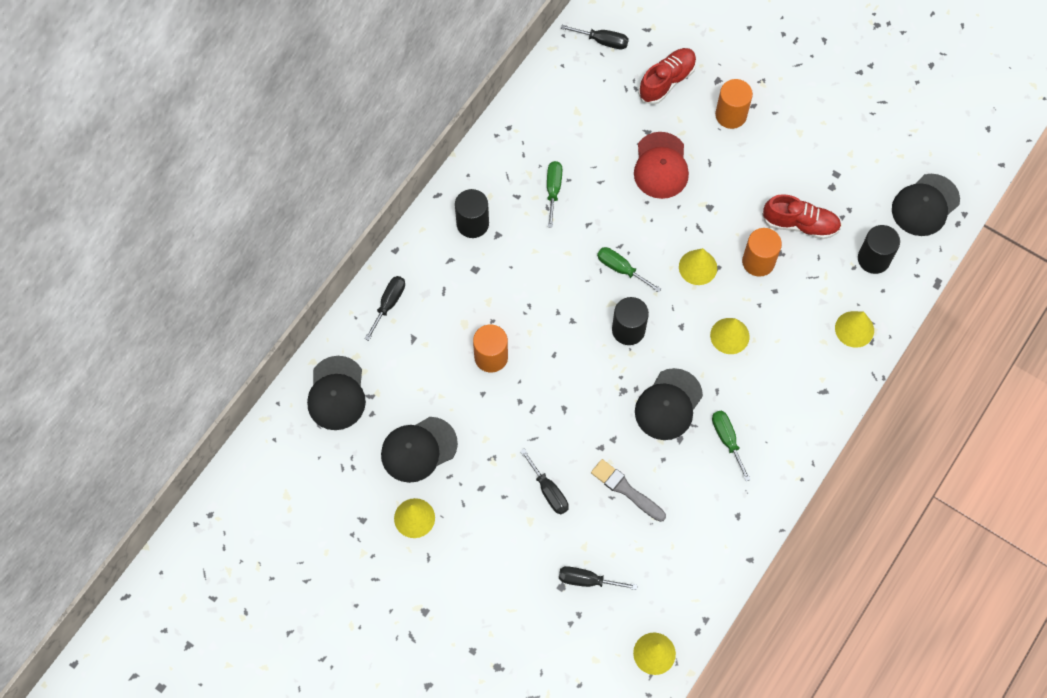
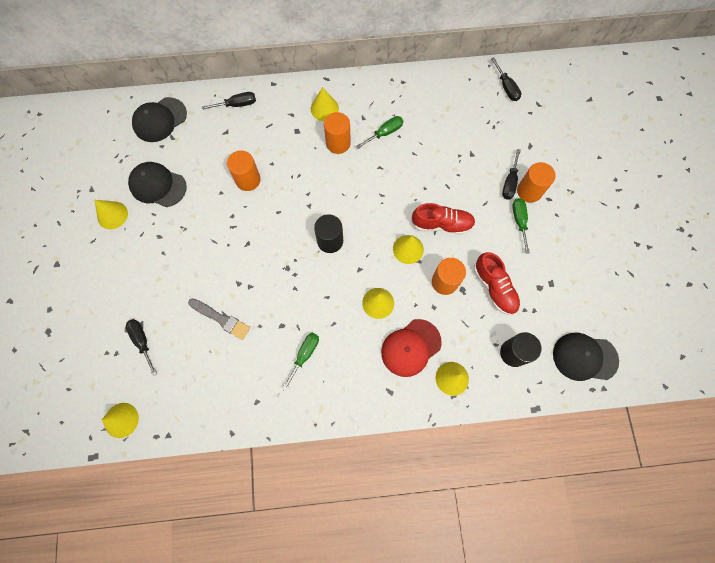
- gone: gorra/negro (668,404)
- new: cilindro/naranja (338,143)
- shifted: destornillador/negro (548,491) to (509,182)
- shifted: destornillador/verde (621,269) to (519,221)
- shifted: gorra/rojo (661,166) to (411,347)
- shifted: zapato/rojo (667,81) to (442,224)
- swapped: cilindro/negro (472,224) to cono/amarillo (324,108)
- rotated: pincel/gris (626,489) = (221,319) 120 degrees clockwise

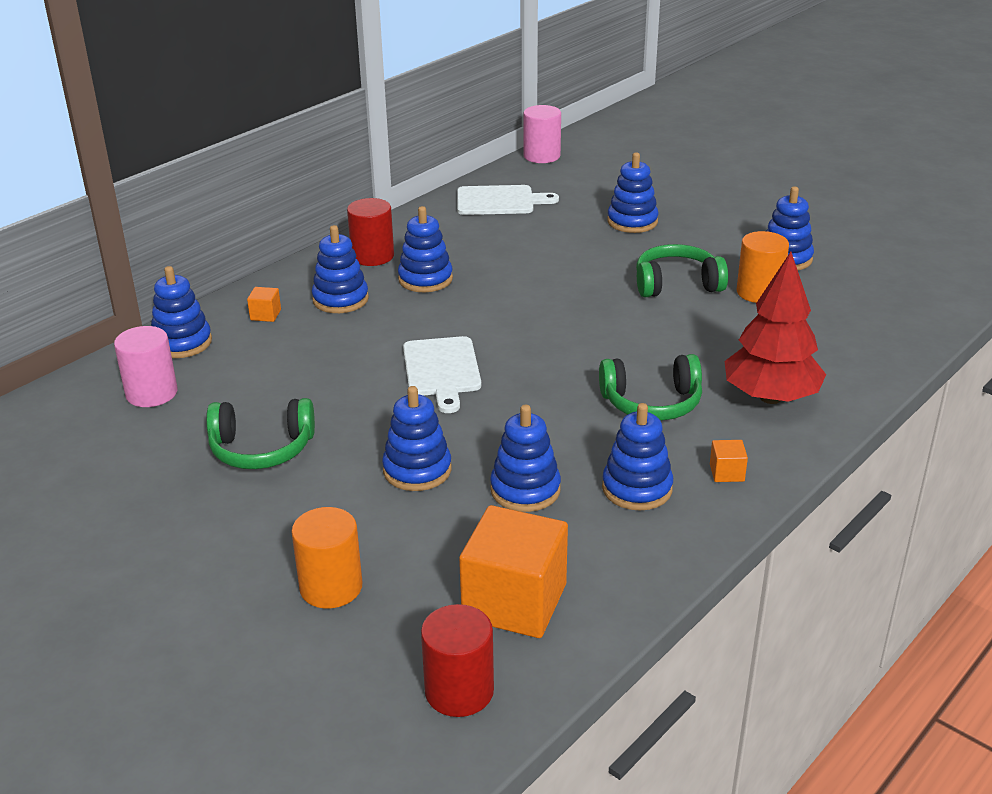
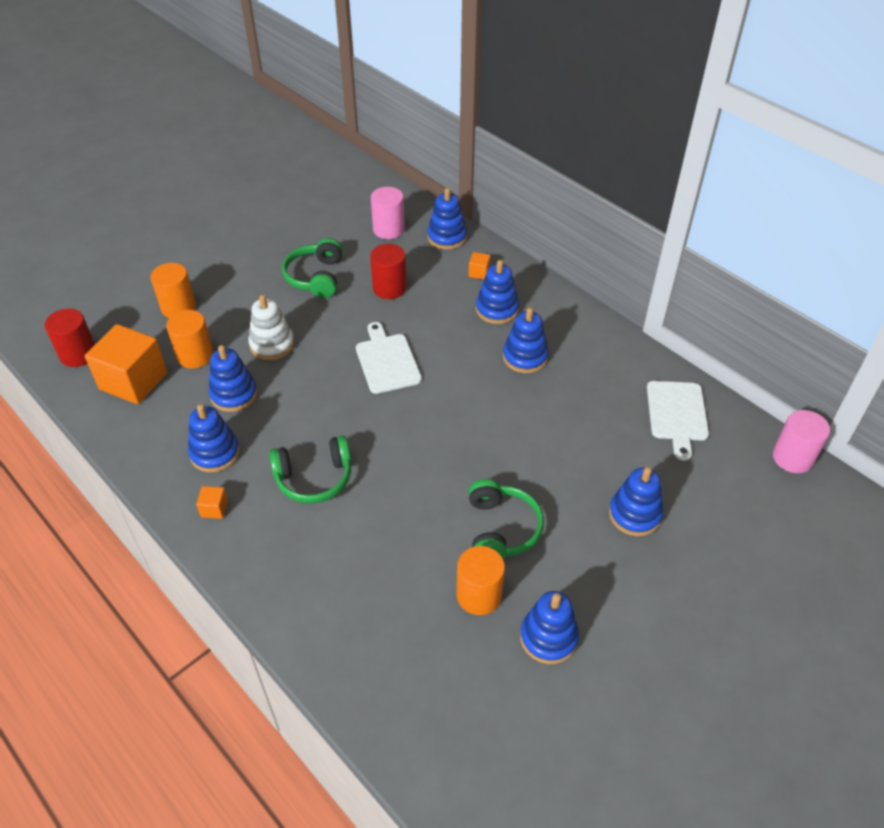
- gone: árbol/rojo (770,397)
- new: cilindro/naranja (195,355)
- shifted: cilindro/rojo (372,256) to (389,288)
- repainted: juguete apilable/azul (417,470) to juguete apilable/blanco (272,344)
- rotated: tabla de cortar/blanco (442,370) = (387,361) 75 degrees clockwise
- rotated: auriculares/verde (652,403) = (314,478) 105 degrees counterclockwise

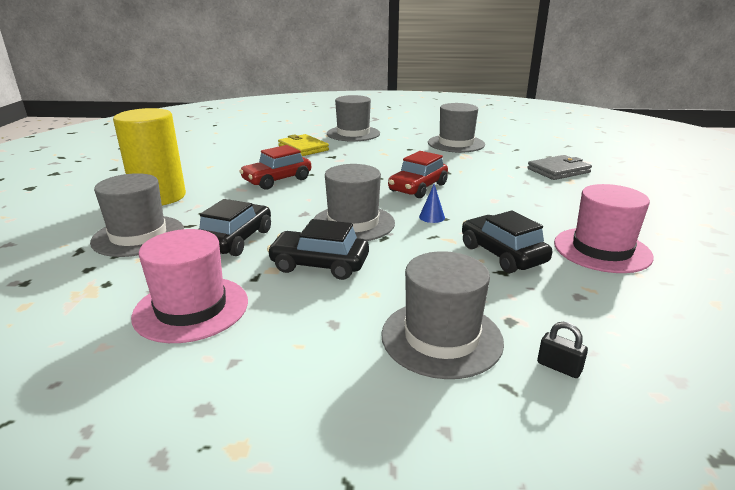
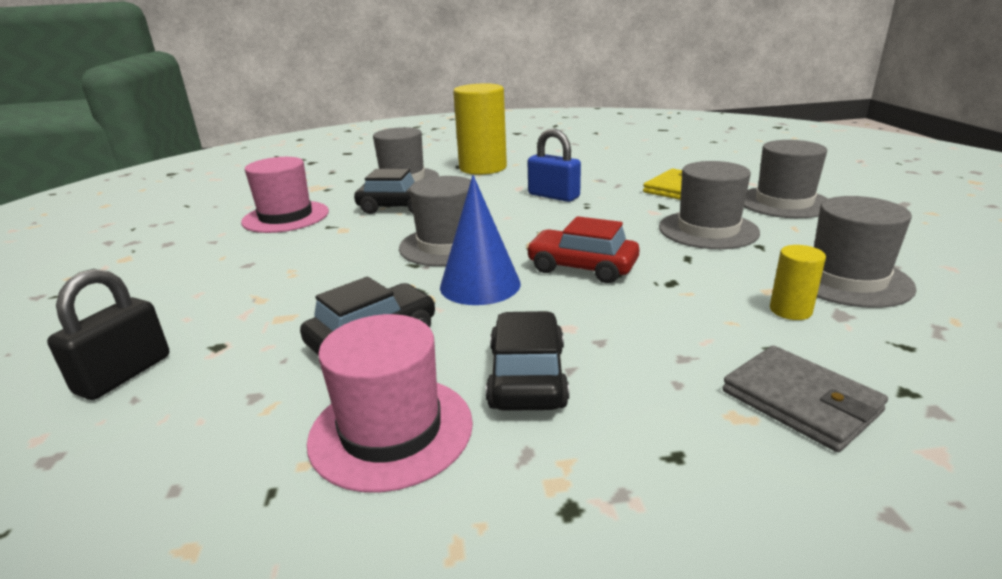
- new: cilindro/amarillo (790,310)
- shifted: coche/negro (319,265) to (527,377)
- shifted: sombrero/gris (441,337) to (708,230)
- swapped: coche/rojo (277,180) to candado/azul (553,196)
- scaled: cono/azul (432,217) = (480,285) x2.27
- scaled: candado/negro (559,367) = (124,374) x1.99

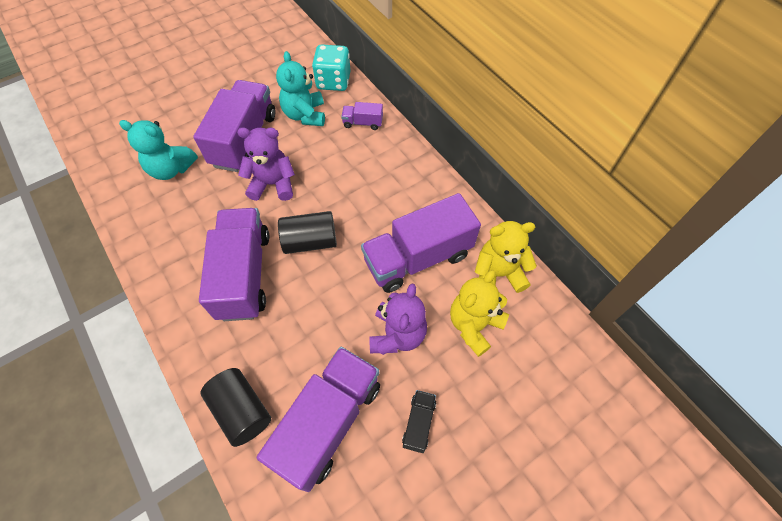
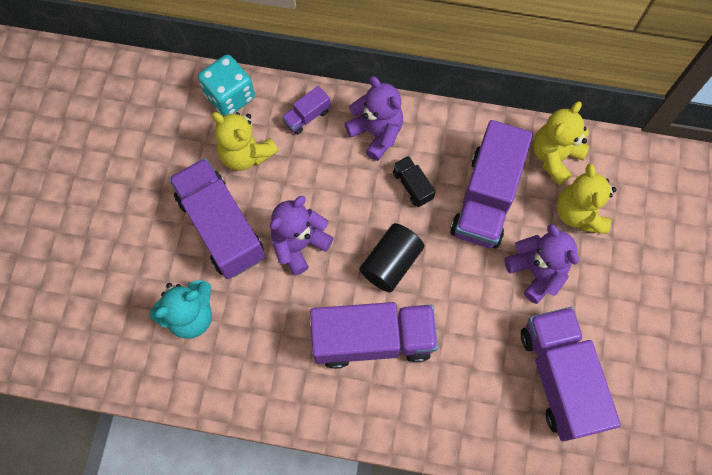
- gone: cilindro/negro (241,410)
- new: osito/morado (376,133)
- shifted: camión/negro (418,423) to (412,186)
- repainted: osito/turquesa (305,115) to osito/amarillo (246,154)
- rotated: camión/morado (244,274) = (373,339) 135 degrees clockwise

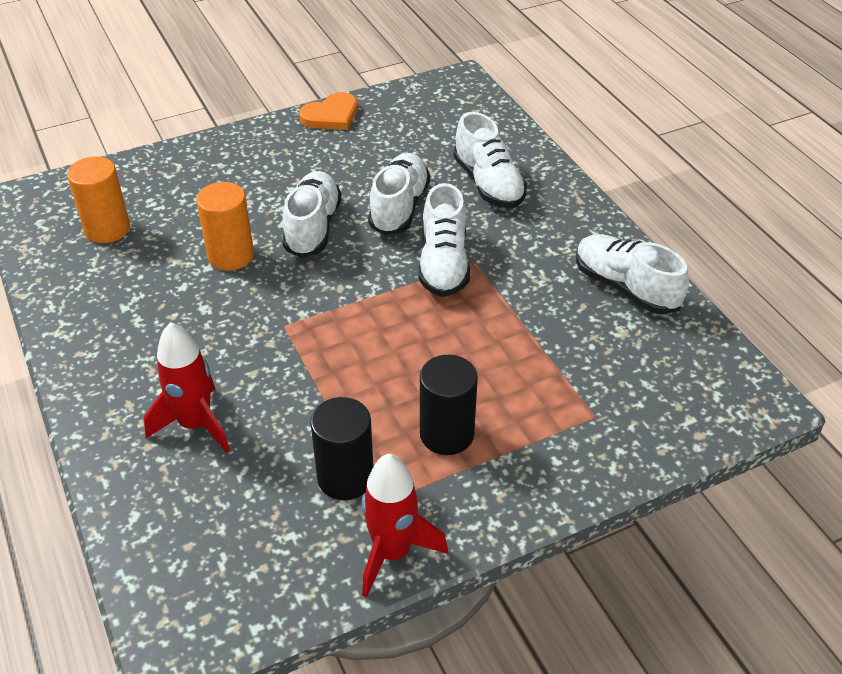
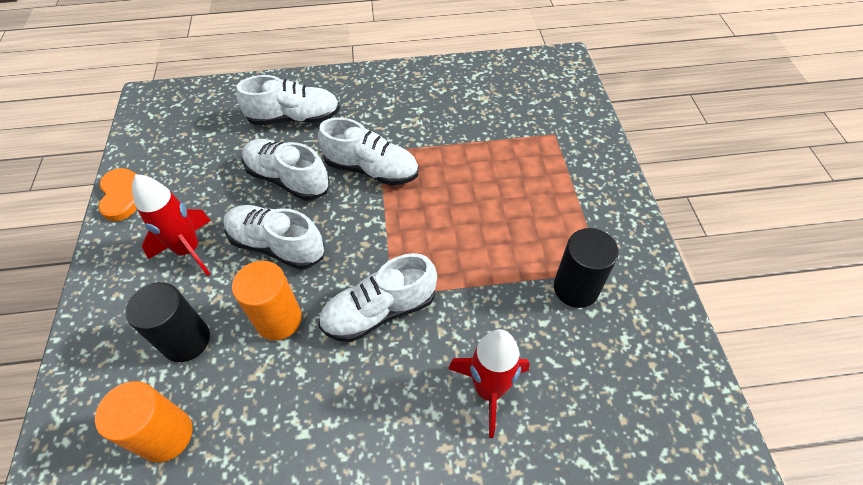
- shifted: cohete/rojo (392,552) to (189,250)
- shifted: cilindro/negro (446,434) to (186,340)
- shifted: zapato/blanco (625,287) to (379,311)

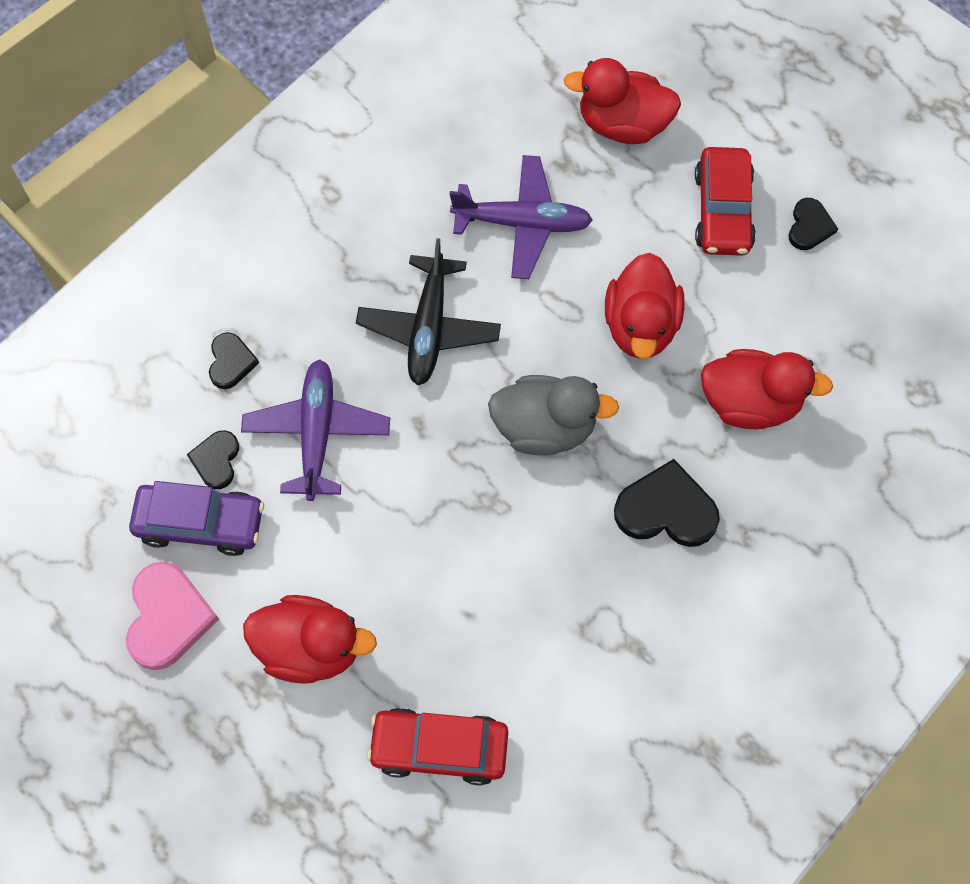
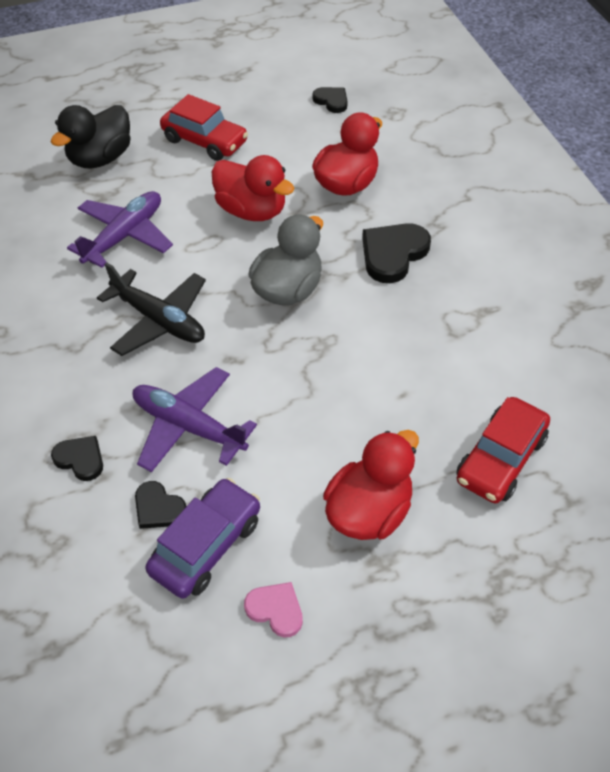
- shifted: corazón/negro (809,226) to (331,101)
- repainted: pato/rojo (622,124) to pato/negro (101,158)
- scaled: corazón/rosa (168,617) = (276,610) x0.59

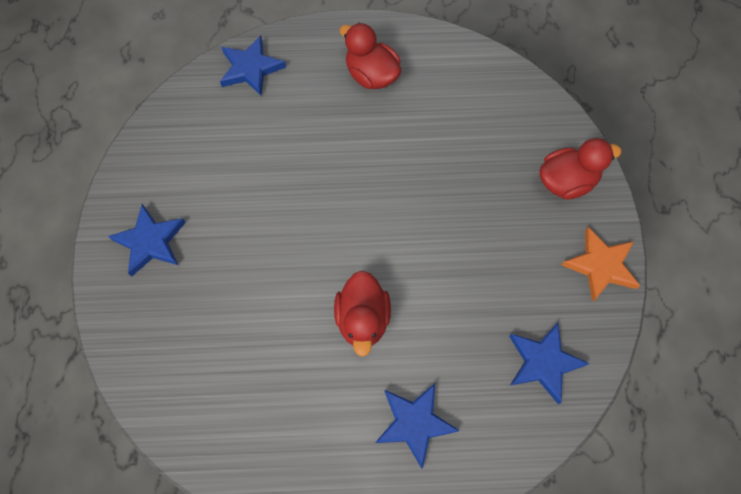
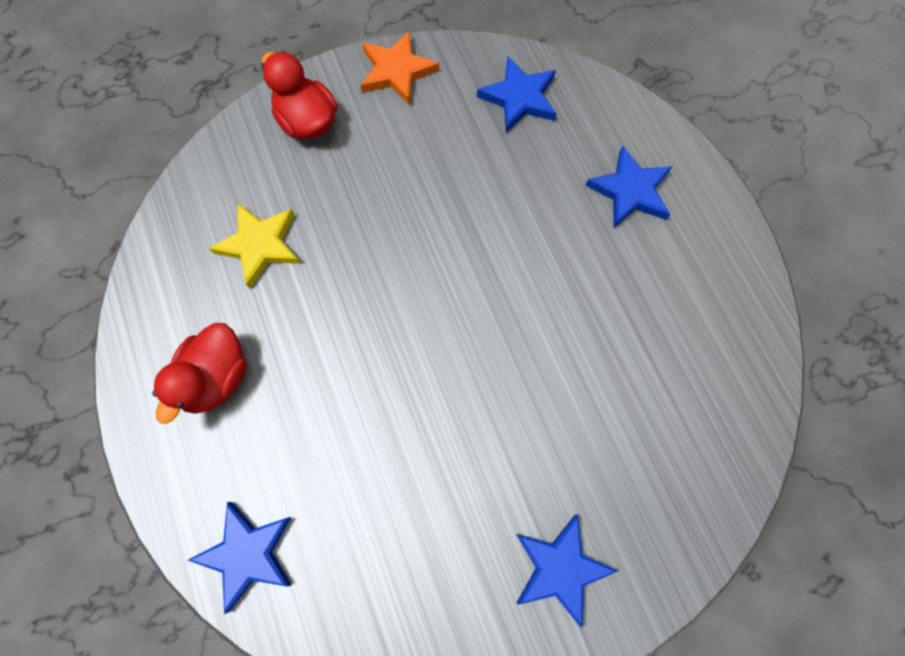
- gone: pato/rojo (362,319)
- new: estrella/amarillo (260,245)

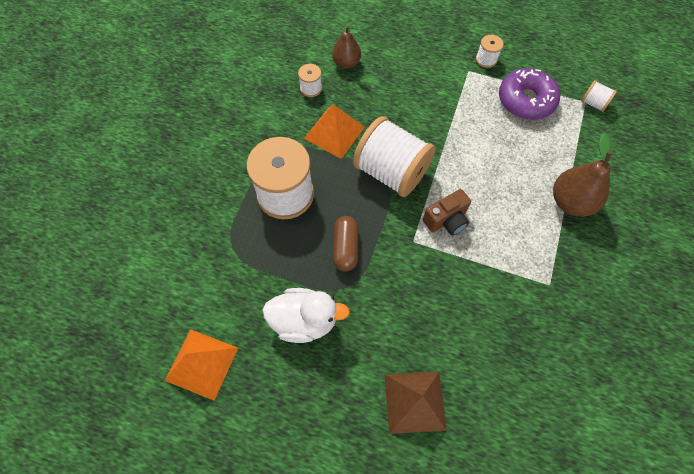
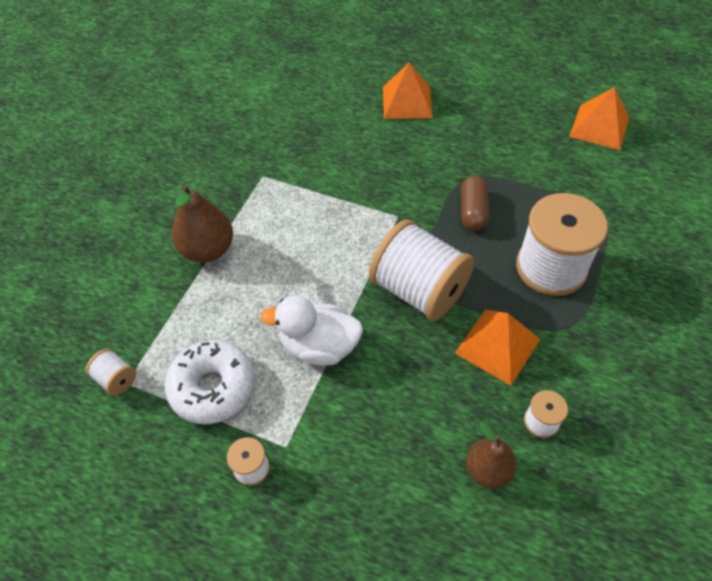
- gone: cámara/marrón (446,220)
- shifted: pato/blanco (304,320) to (319,346)
- repainted: pirámide/marrón (415,402) to pirámide/naranja (407,102)
- repainted: rosquilla/morado (525,100) to rosquilla/blanco (213,387)

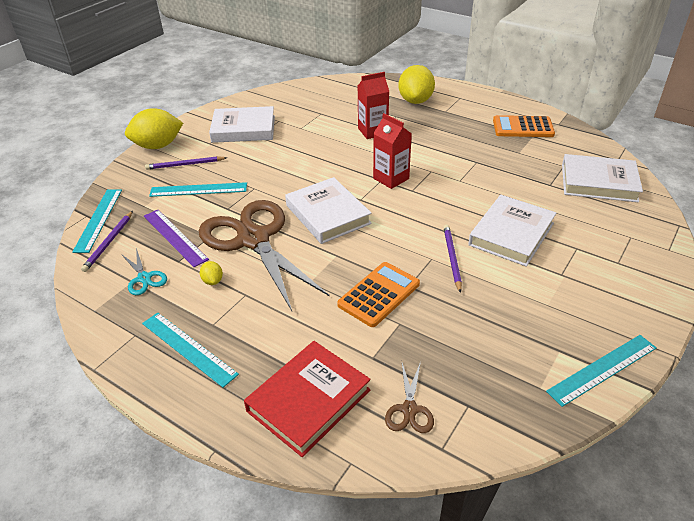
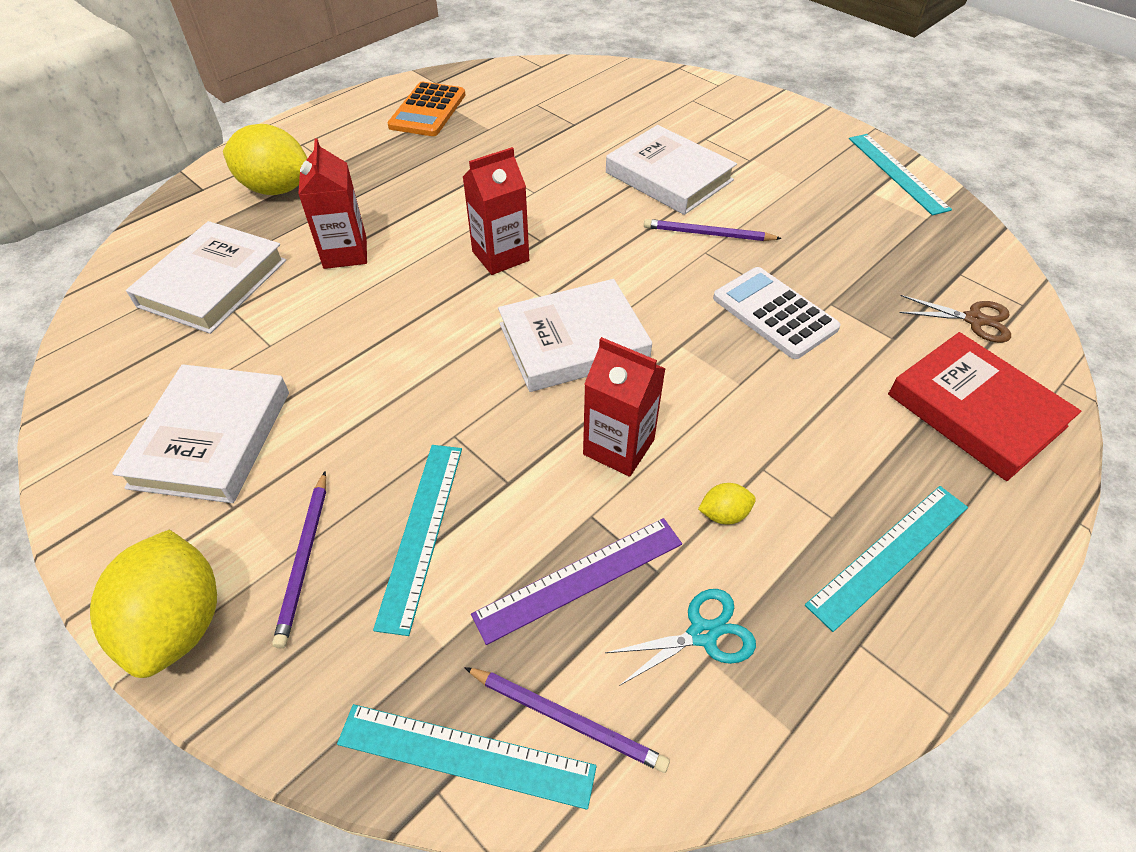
- shifted: libro/blanco (598,182) to (213,283)
- swapped: tijeras/marrón (253,240) to cartón de leche/rojo (618,447)
- repainted: calculadora/naranja (379,294) to calculadora/blanco (774,313)

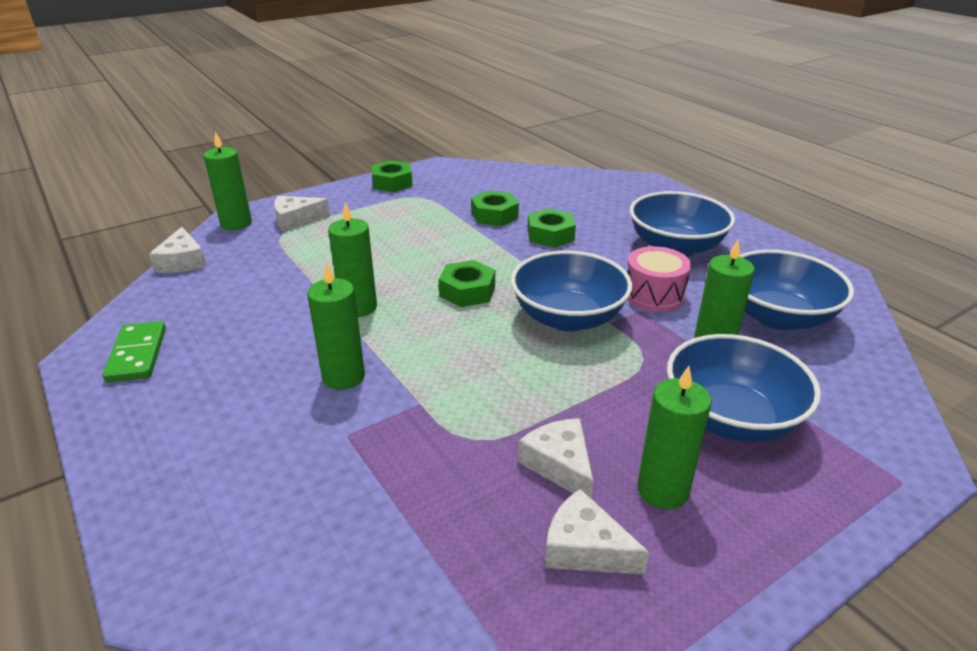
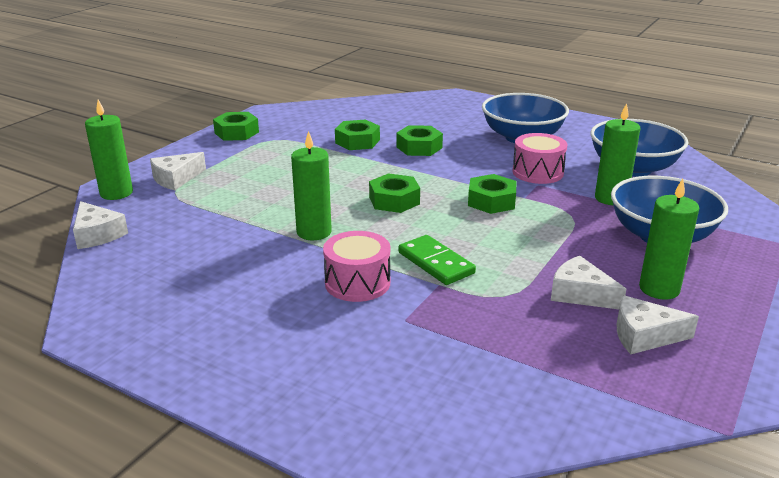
- shifted: ficha de dominó/verde (137,354) to (436,263)
- swapped: vela/verde (343,377) to tambor/rosa (357,283)
- swapped: cuenco/azul (568,317) to tuerca/verde (491,201)

